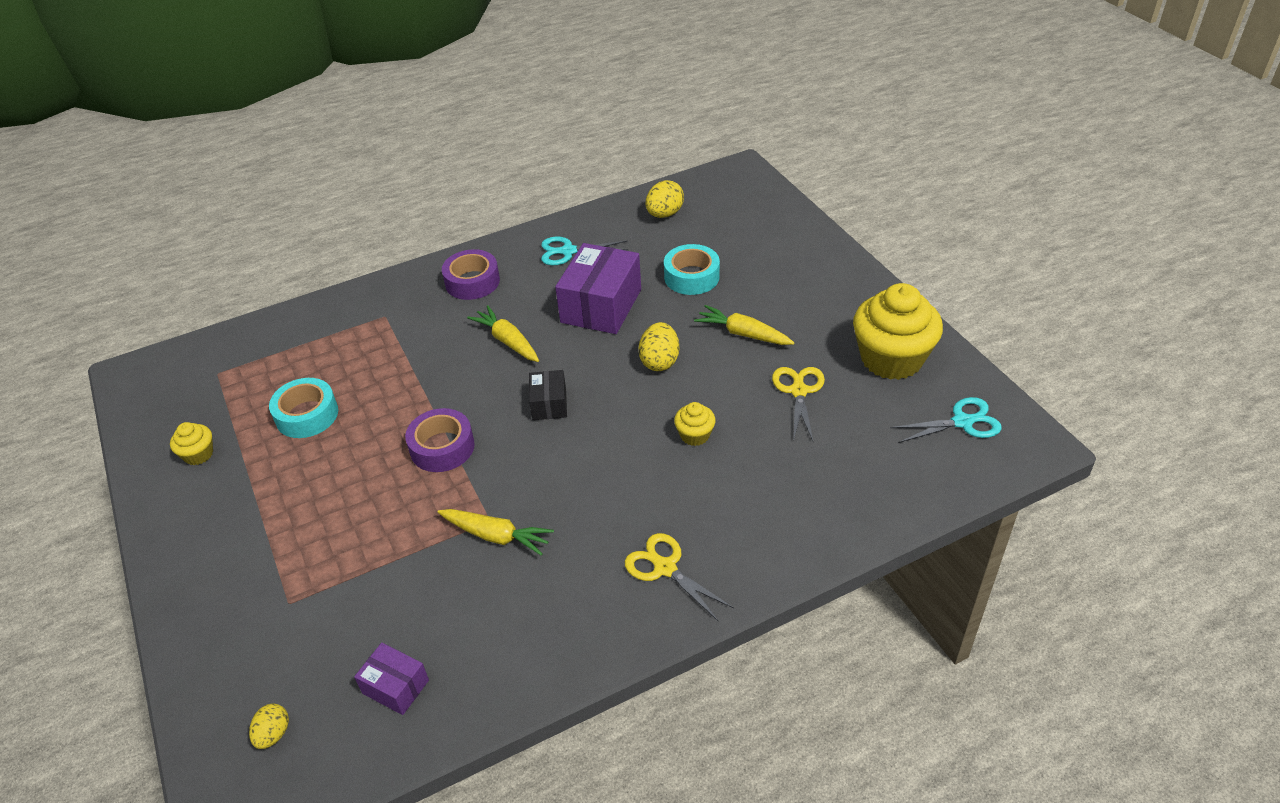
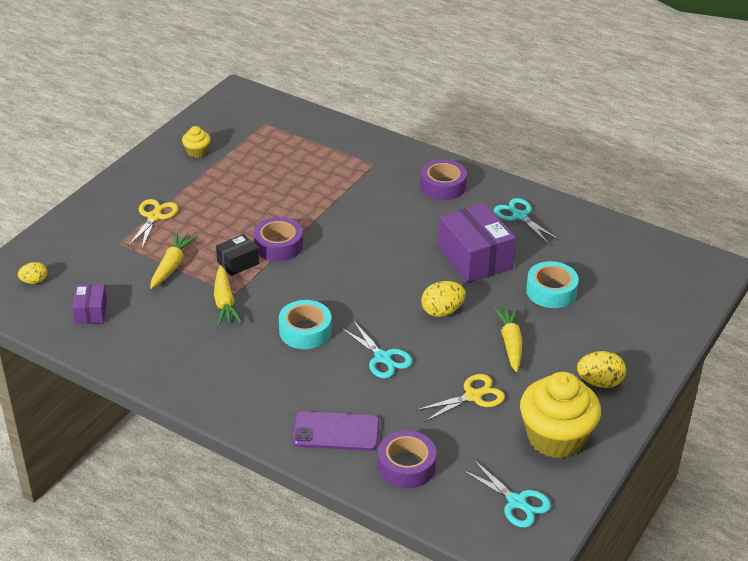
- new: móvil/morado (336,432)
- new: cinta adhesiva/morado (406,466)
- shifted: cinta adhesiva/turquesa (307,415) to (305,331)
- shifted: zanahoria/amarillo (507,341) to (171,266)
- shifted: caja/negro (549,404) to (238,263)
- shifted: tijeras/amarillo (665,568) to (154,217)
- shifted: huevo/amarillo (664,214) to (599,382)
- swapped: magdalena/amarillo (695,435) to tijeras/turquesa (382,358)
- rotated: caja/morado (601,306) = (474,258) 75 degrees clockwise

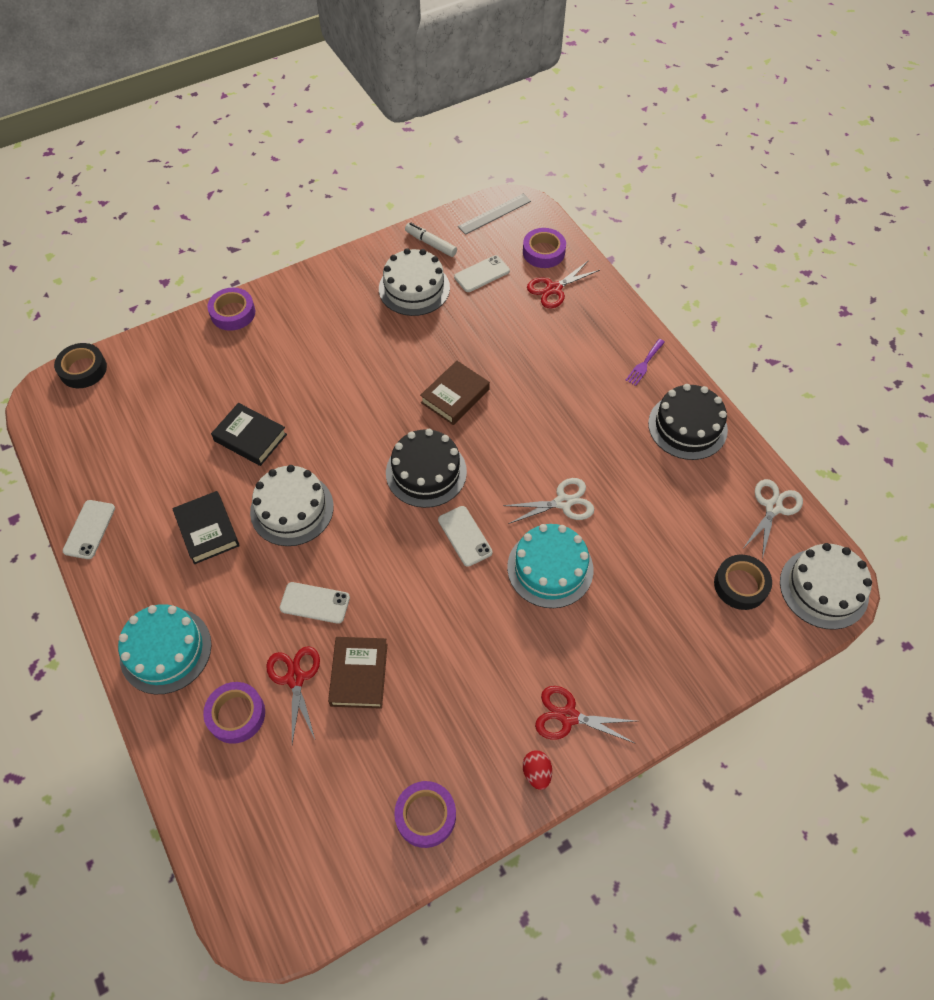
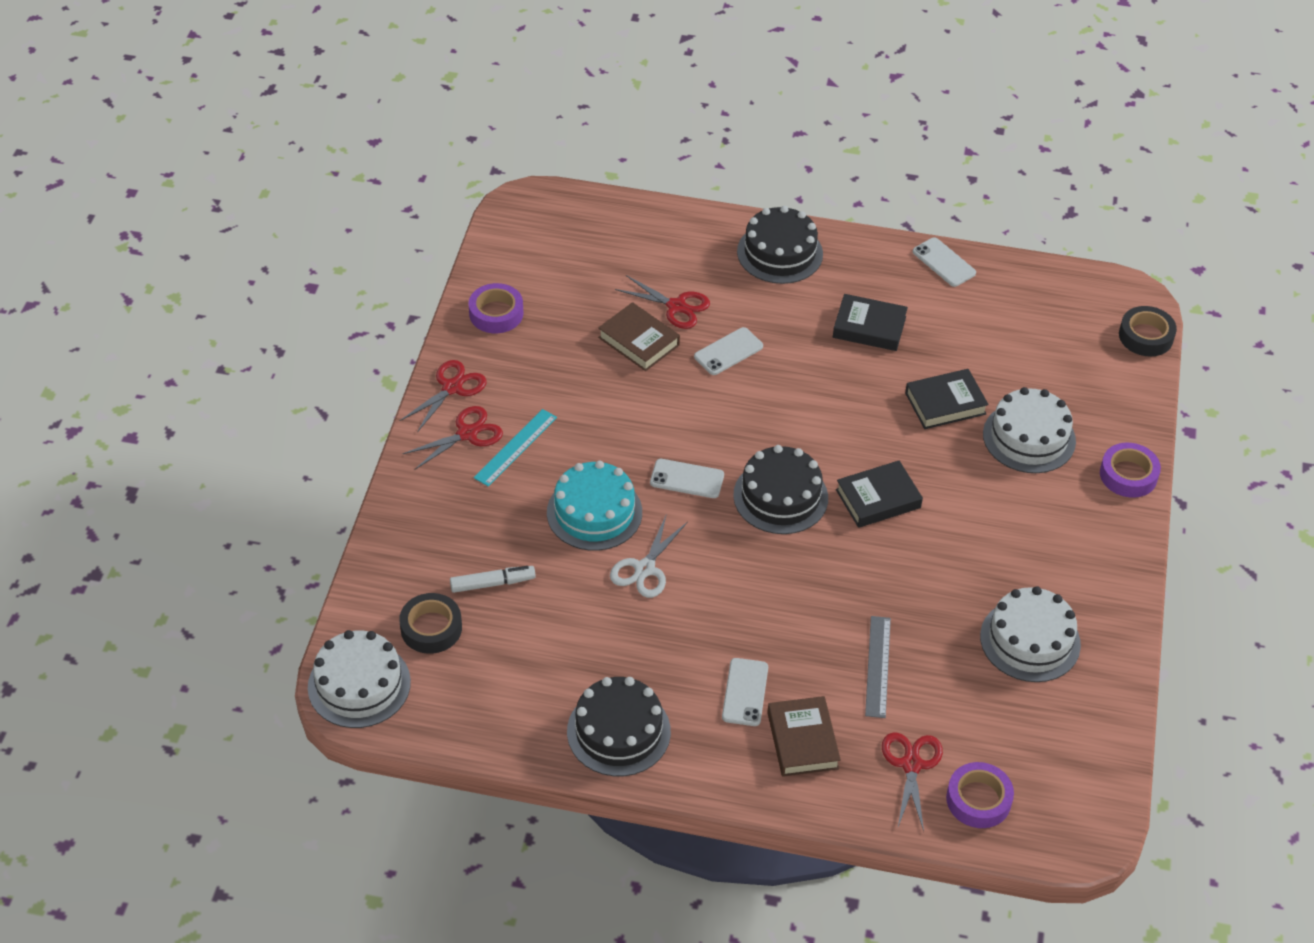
- gone: cinta adhesiva/morado (236,714)
- gone: tenedor/morado (644,364)
- gone: tijeras/blanco (773,507)
- new: regla/turquesa (515,447)
- new: libro/negro (878,499)
- shifted: tarta/blanco (292,509) to (1029,437)
- shifted: rotulador/blanco (431,243) to (492,583)
- shifted: libro/marrón (455,396) to (802,740)
- shifted: móvil/blanco (482,274) to (745,692)
- shifted: regla/gris (494,214) to (878,666)
- swapped: huevo/rojo (536,773) to tijeras/rojo (452,388)
- repainted: tarta/turquesa (165,650) to tarta/negro (780,253)

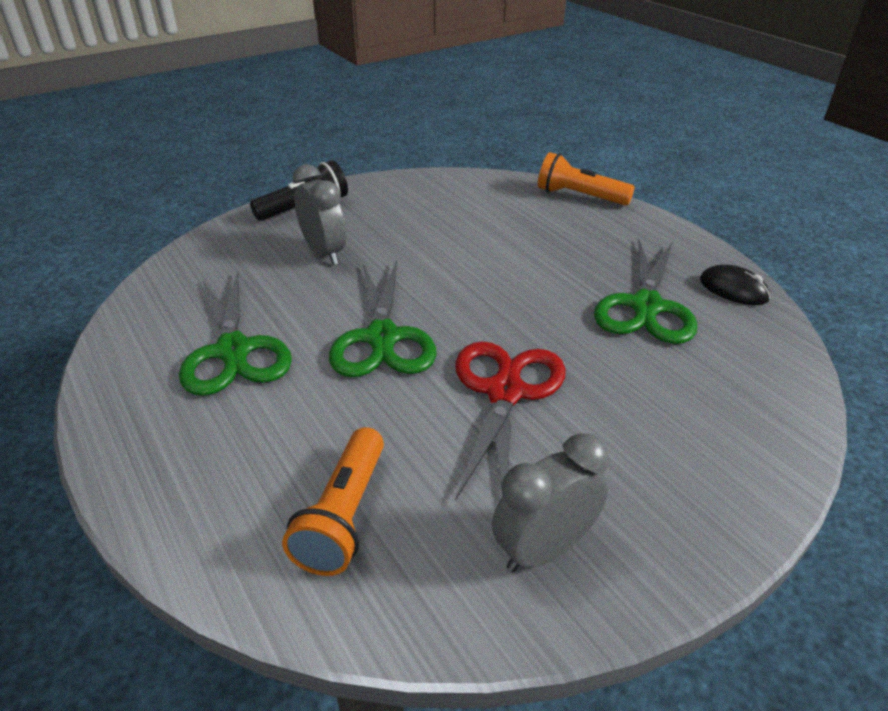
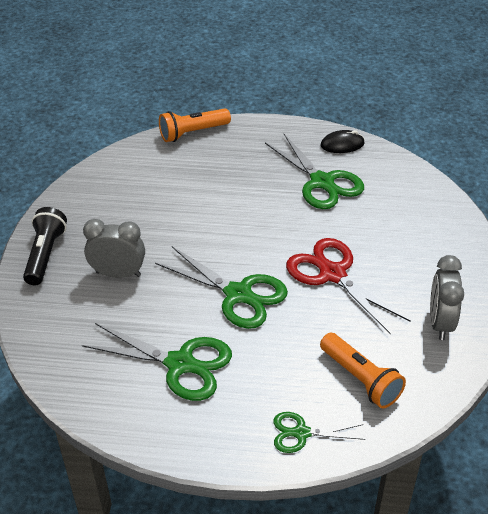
- new: tijeras/verde (301,433)

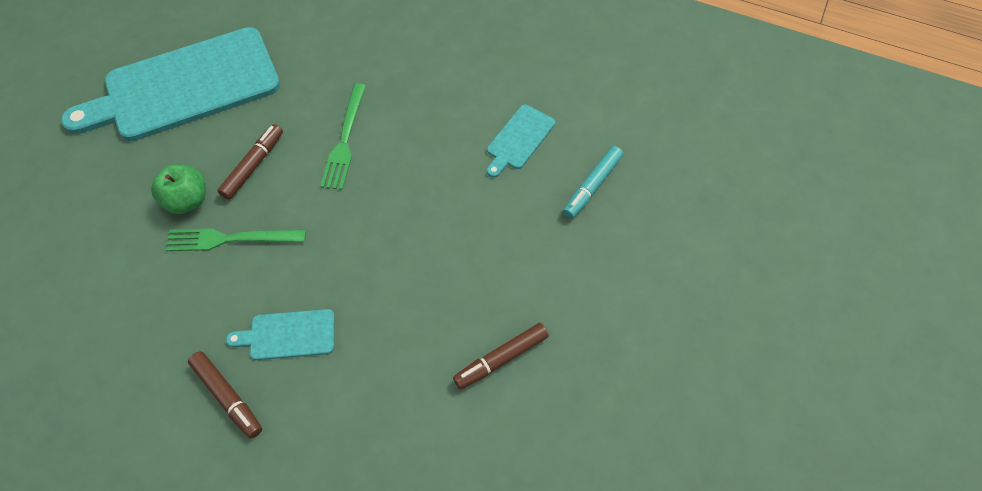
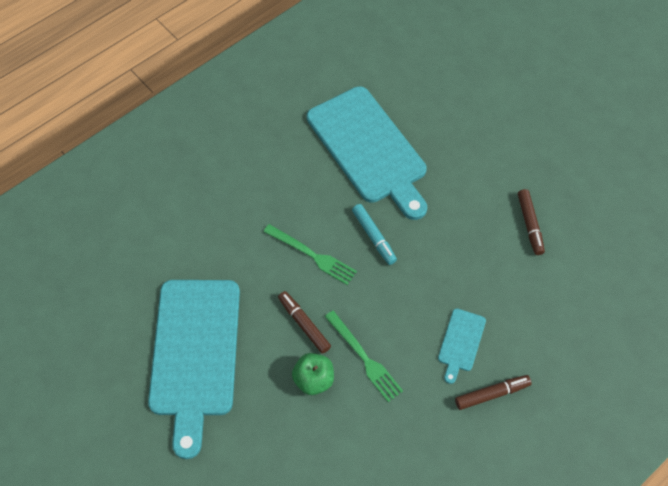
- shifted: rotulador/turquesa (592,186) to (374,237)
- rotated: tenedor/verde (231,239) = (364,358) 60 degrees counterclockwise
- scaled: tabla de cortar/turquesa (519,139) = (369,149) x2.33

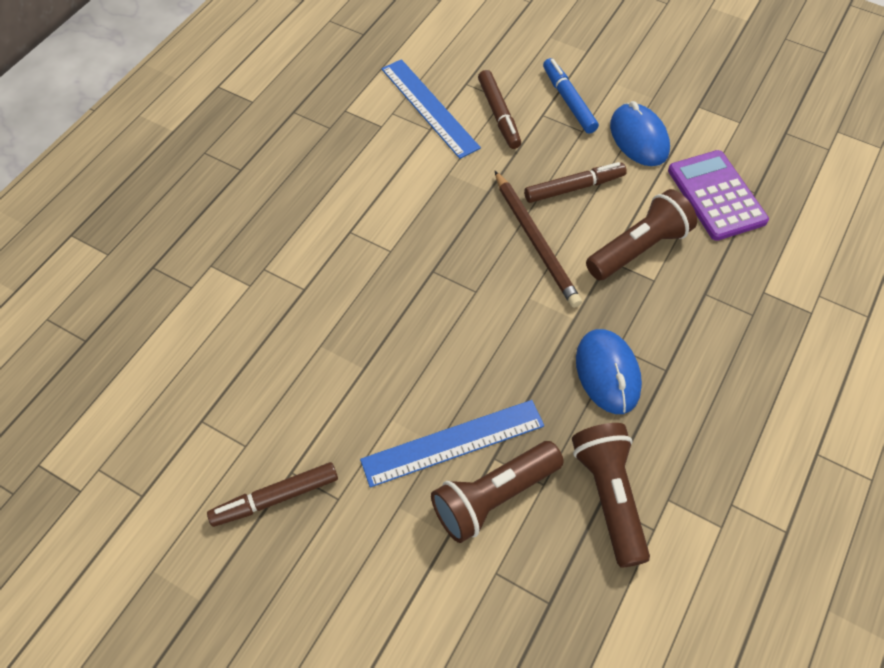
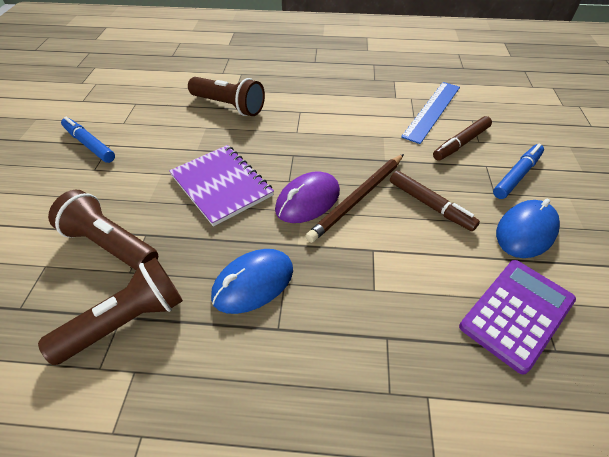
- gone: regla/azul (453,442)
- new: cuaderno/morado (221,185)
- new: ratón/morado (308,201)
- shifted: lámpara de mano/marrón (638,248) to (229,106)
- repainted: rotulador/marrón (275,498) to rotulador/azul (89,144)

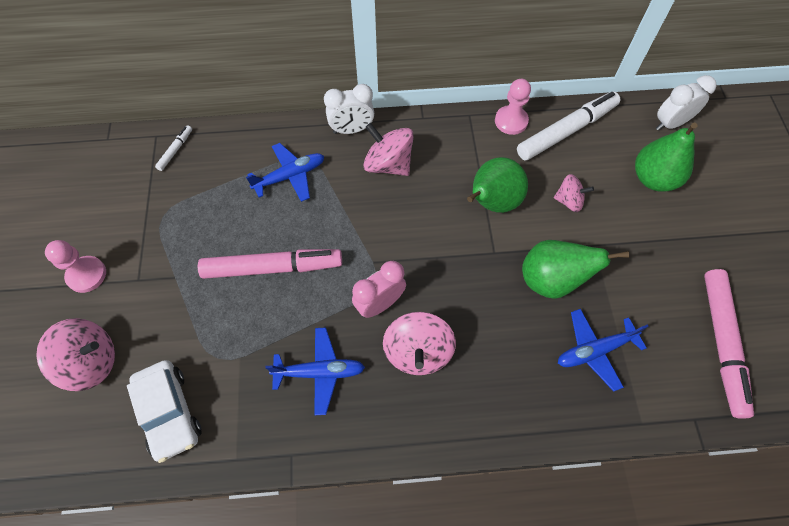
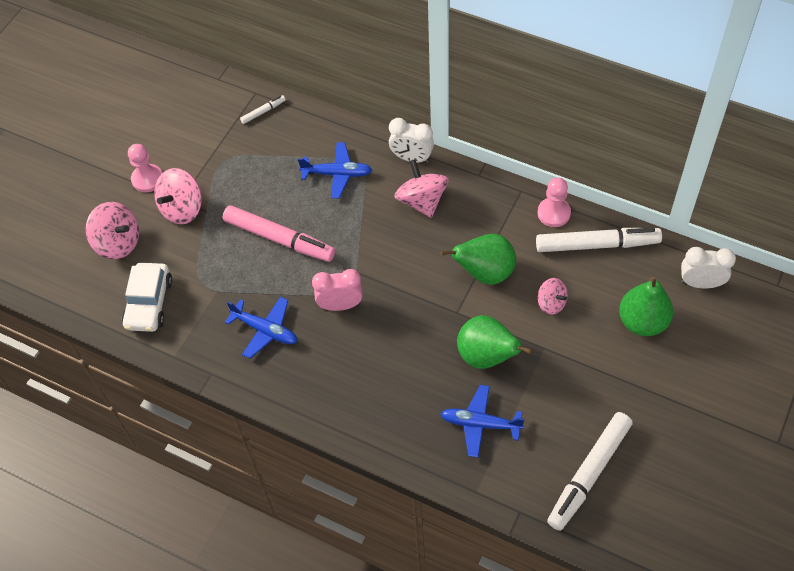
- shifted: peonza/rosa (418,352) to (182,208)
- repainted: rotulador/rosa (722,343) to rotulador/blanco (589,474)

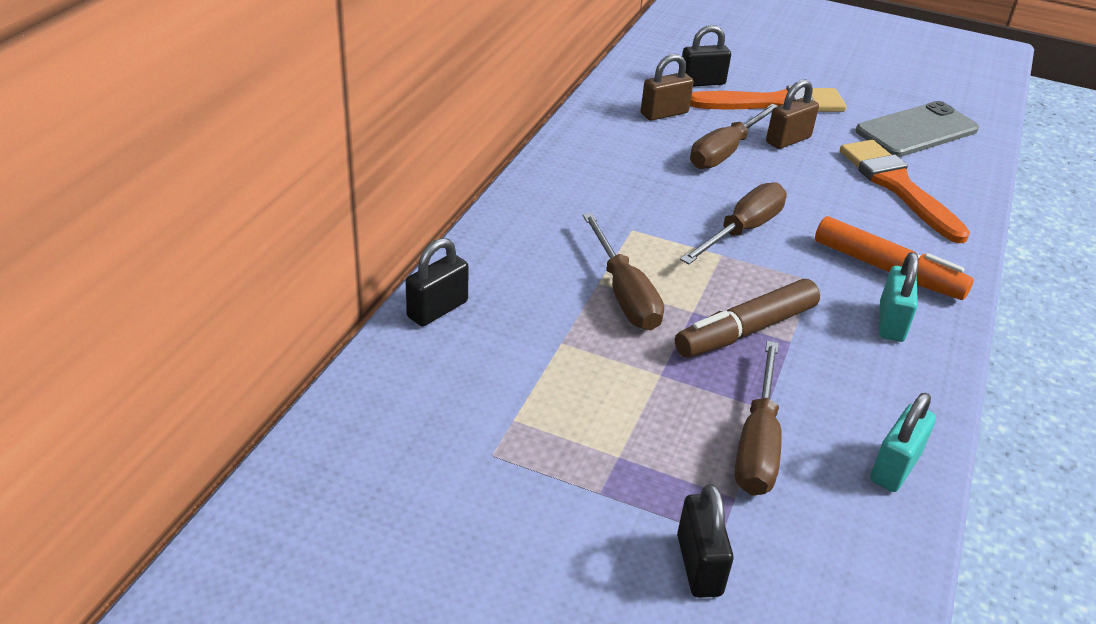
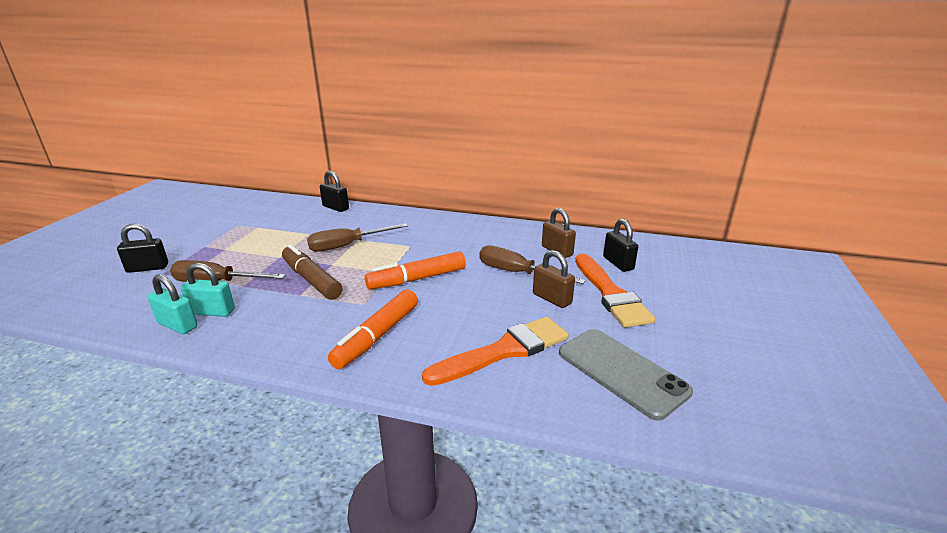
- shifted: candado/turquesa (891,322) to (212,312)
- swapped: destornillador/marrón (742,230) to rotulador/naranja (417,279)

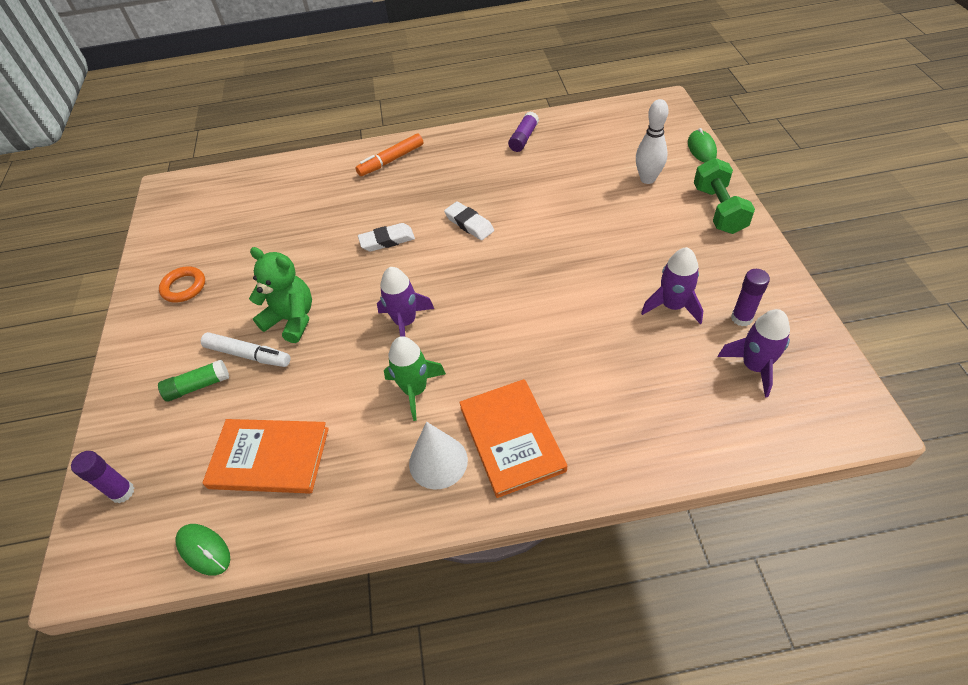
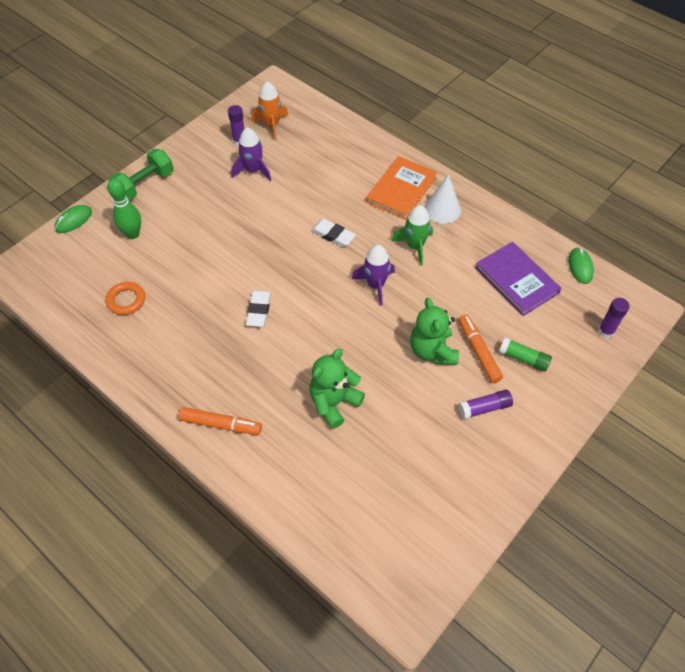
- new: osito/verde (334,402)
- shifted: anillo/naranja (184,287) to (126,300)
- shifted: goma de borrar/blanco (387,240) to (333,235)
- shifted: barra de pegamento/morado (523,138) to (484,408)
- repainted: rotulador/blanco (248,355) to rotulador/naranja (478,351)
- repainted: libro/naranja (269,458) to libro/morado (516,280)
- repainted: bolo/blanco (647,179) to bolo/verde (133,234)
- repainted: cohete/morado (754,366) to cohete/naranja (271,125)

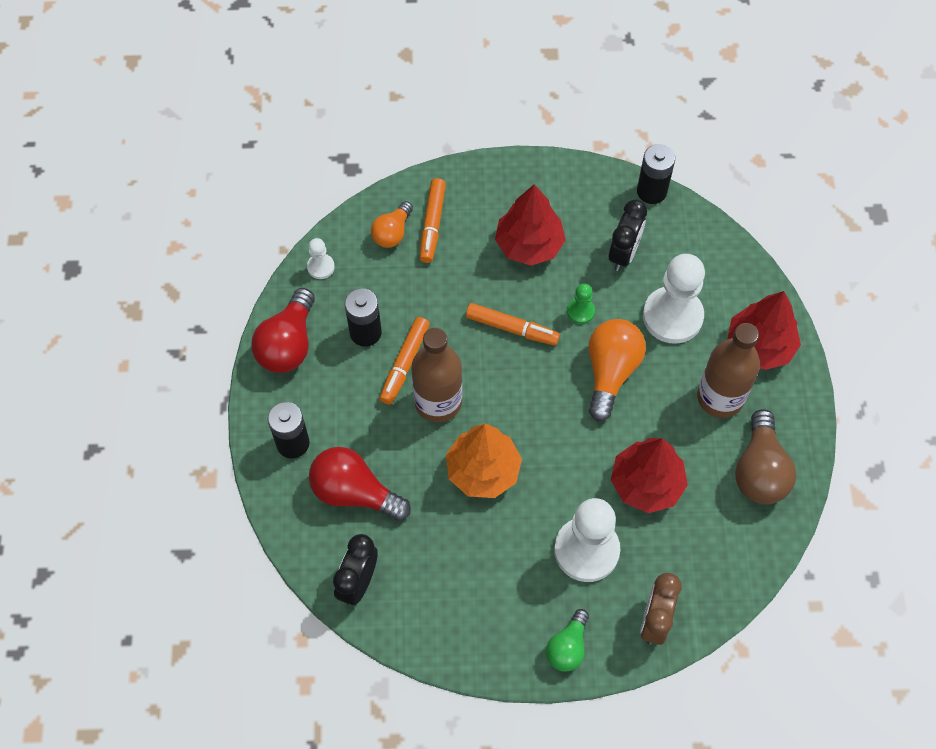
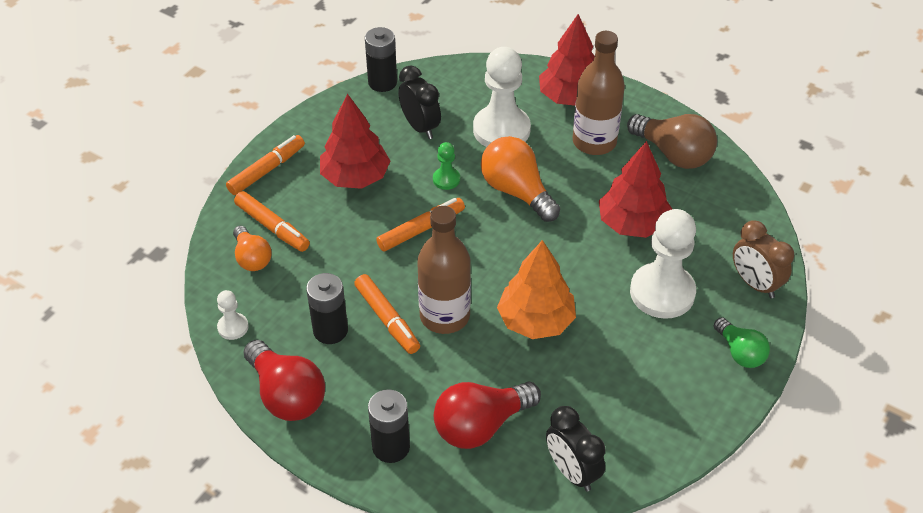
- new: rotulador/naranja (267,170)

